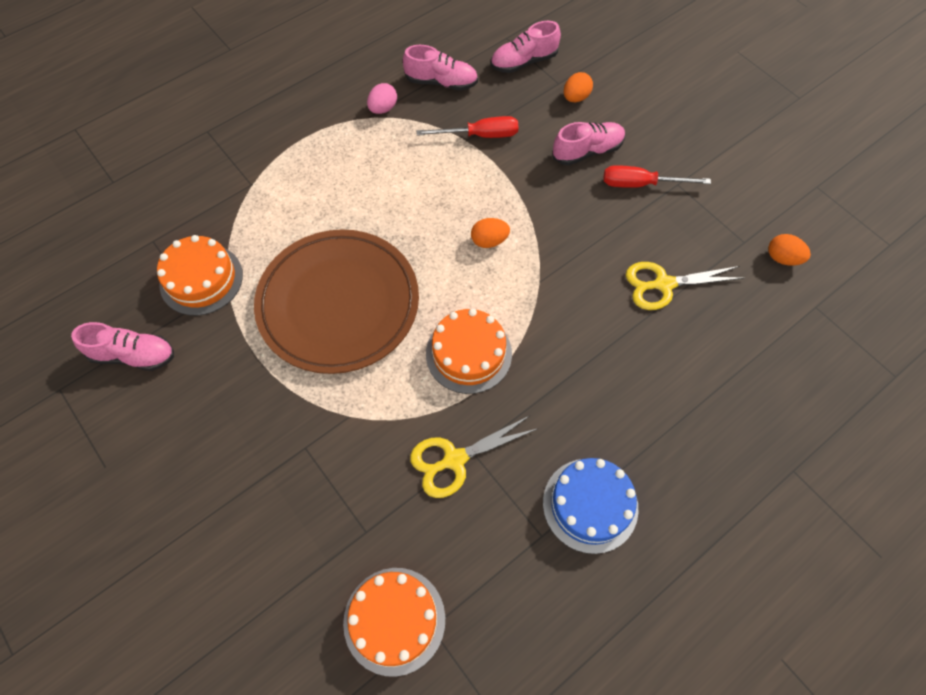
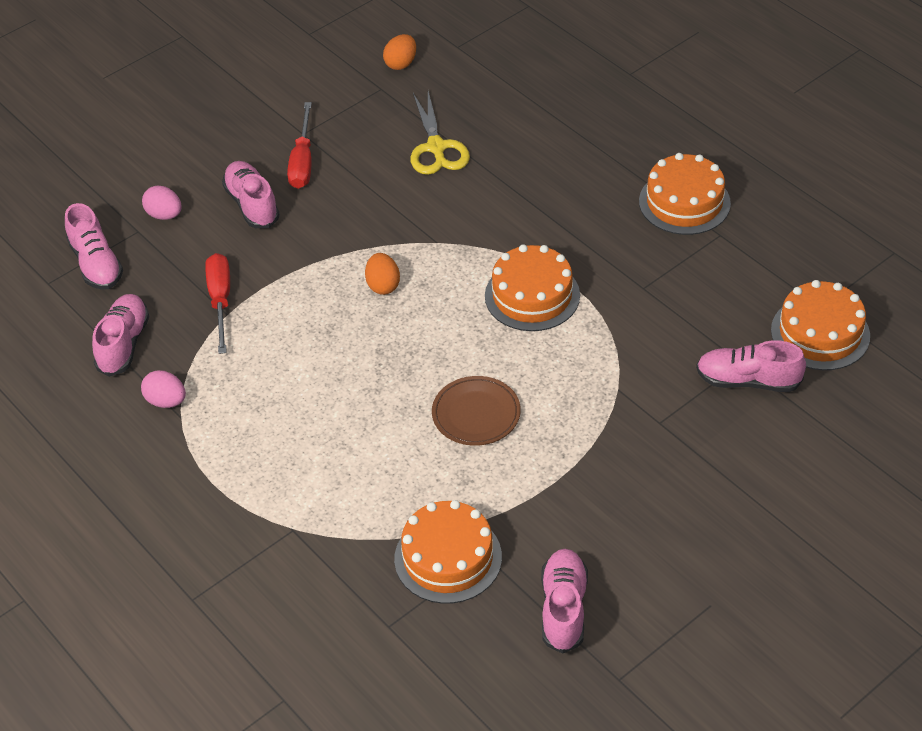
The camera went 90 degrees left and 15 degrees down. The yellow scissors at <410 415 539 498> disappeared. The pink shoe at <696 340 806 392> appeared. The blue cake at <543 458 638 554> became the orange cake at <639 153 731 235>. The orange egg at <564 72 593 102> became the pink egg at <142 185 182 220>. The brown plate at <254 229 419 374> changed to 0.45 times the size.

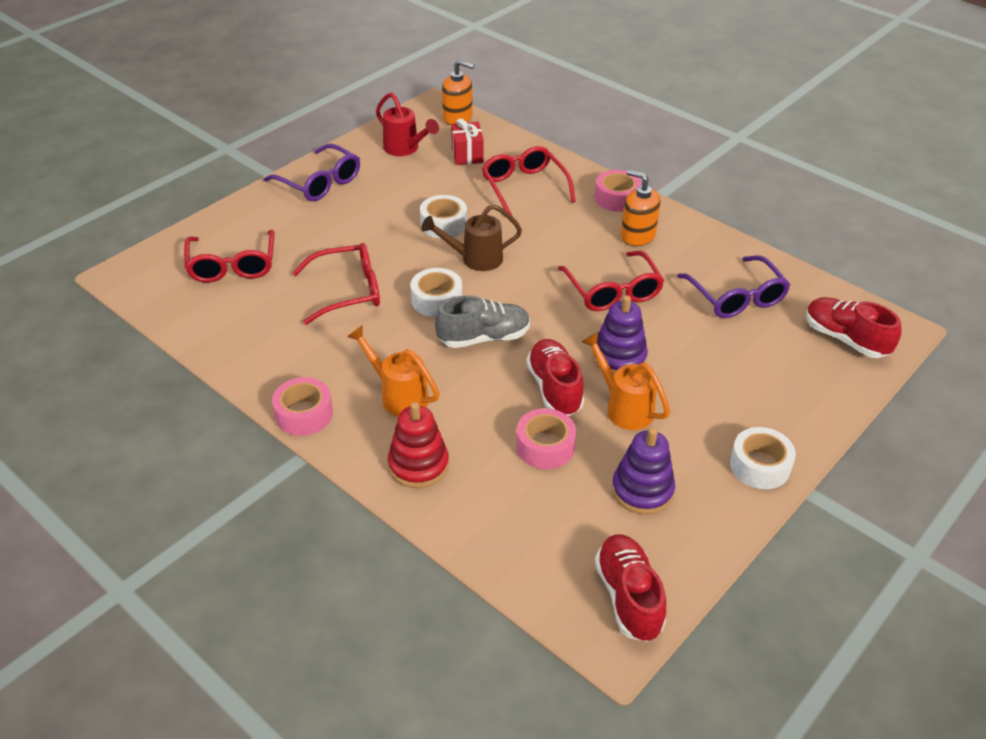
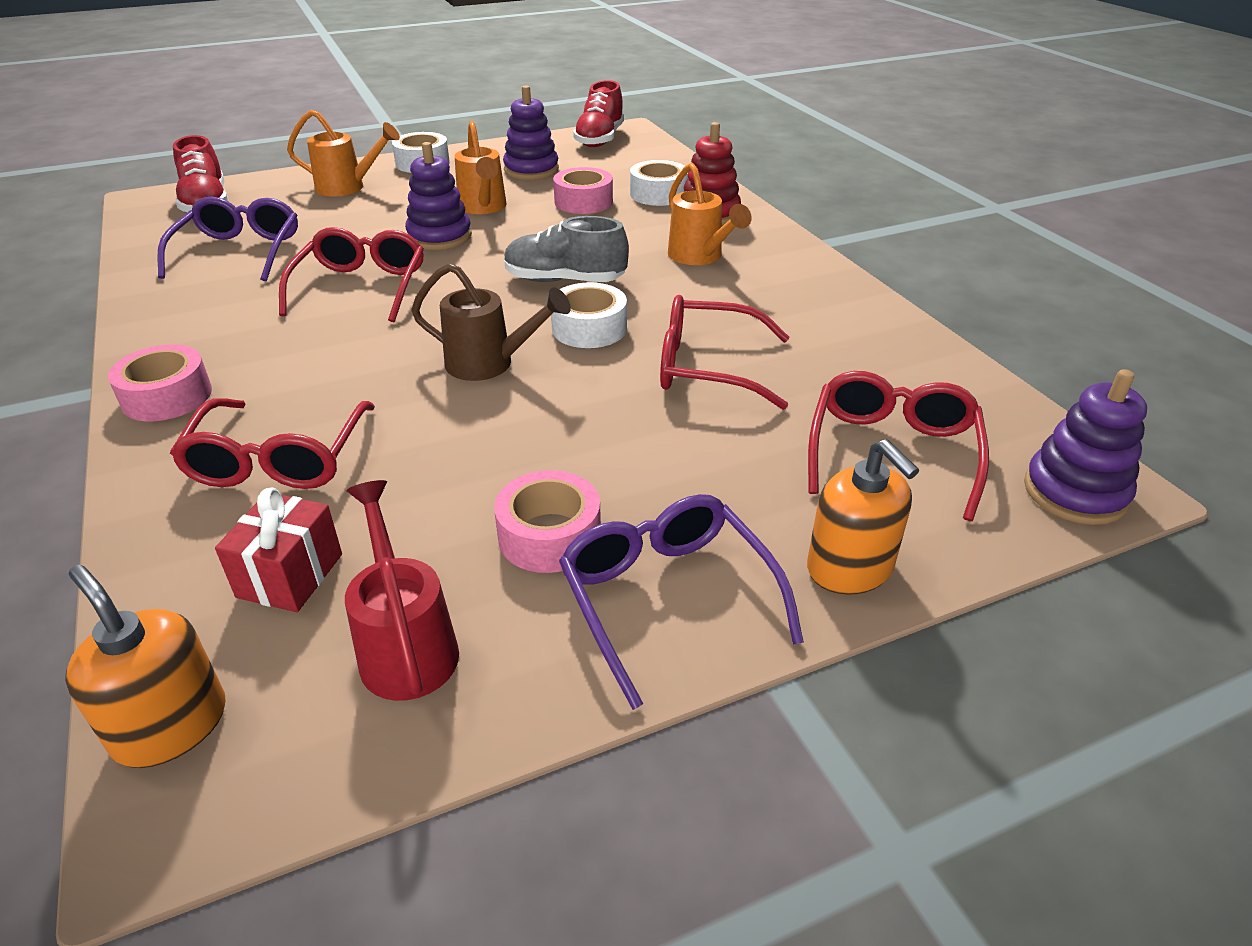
The camera went 155 degrees left and 5 degrees down. The red shoe at <526 339 584 416> disappeared. The orange watering can at <287 110 400 197> appeared. The purple stacking toy at <1024 369 1147 525> appeared. The pink tape moved from <272 377 333 436> to <494 470 601 573>. The white tape moved from <420 195 467 239> to <630 160 688 206>. The orange soap dispenser moved from <621 170 660 246> to <807 439 919 595>.

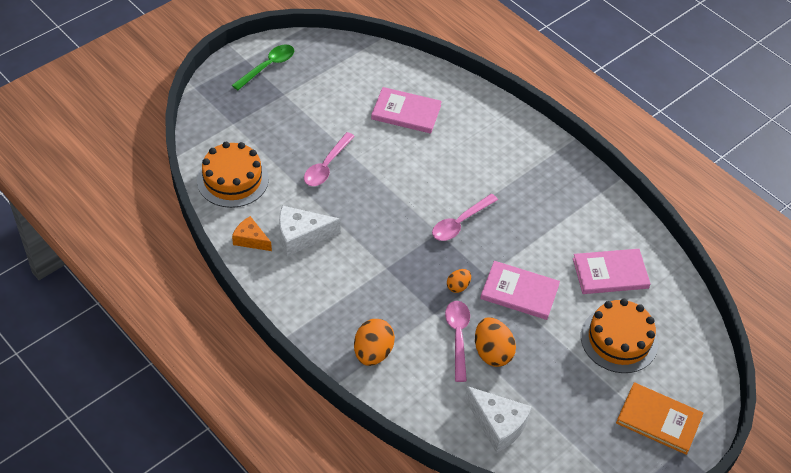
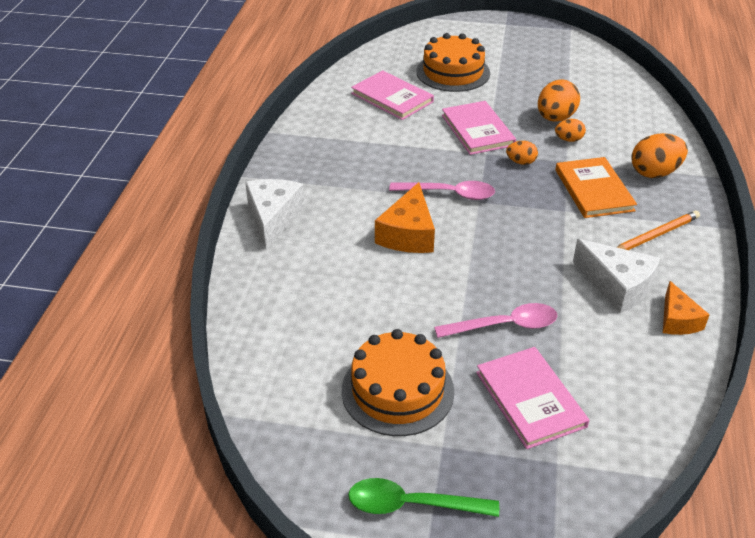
The camera went 125 degrees left and 10 degrees down. The orange cheese at <375 182 435 253> appeared. The orange pencil at <617 210 700 250> appeared. The orange cake moved from <197 142 269 208> to <342 329 454 436>. The pink book moved from <371 87 442 133> to <476 347 589 449>. The white cheese moved from <465 386 532 453> to <245 179 304 249>. The orange book moved from <616 382 704 455> to <555 157 637 218>. The pink spoon at <445 301 470 382> was replaced by the orange egg at <555 119 586 142>.

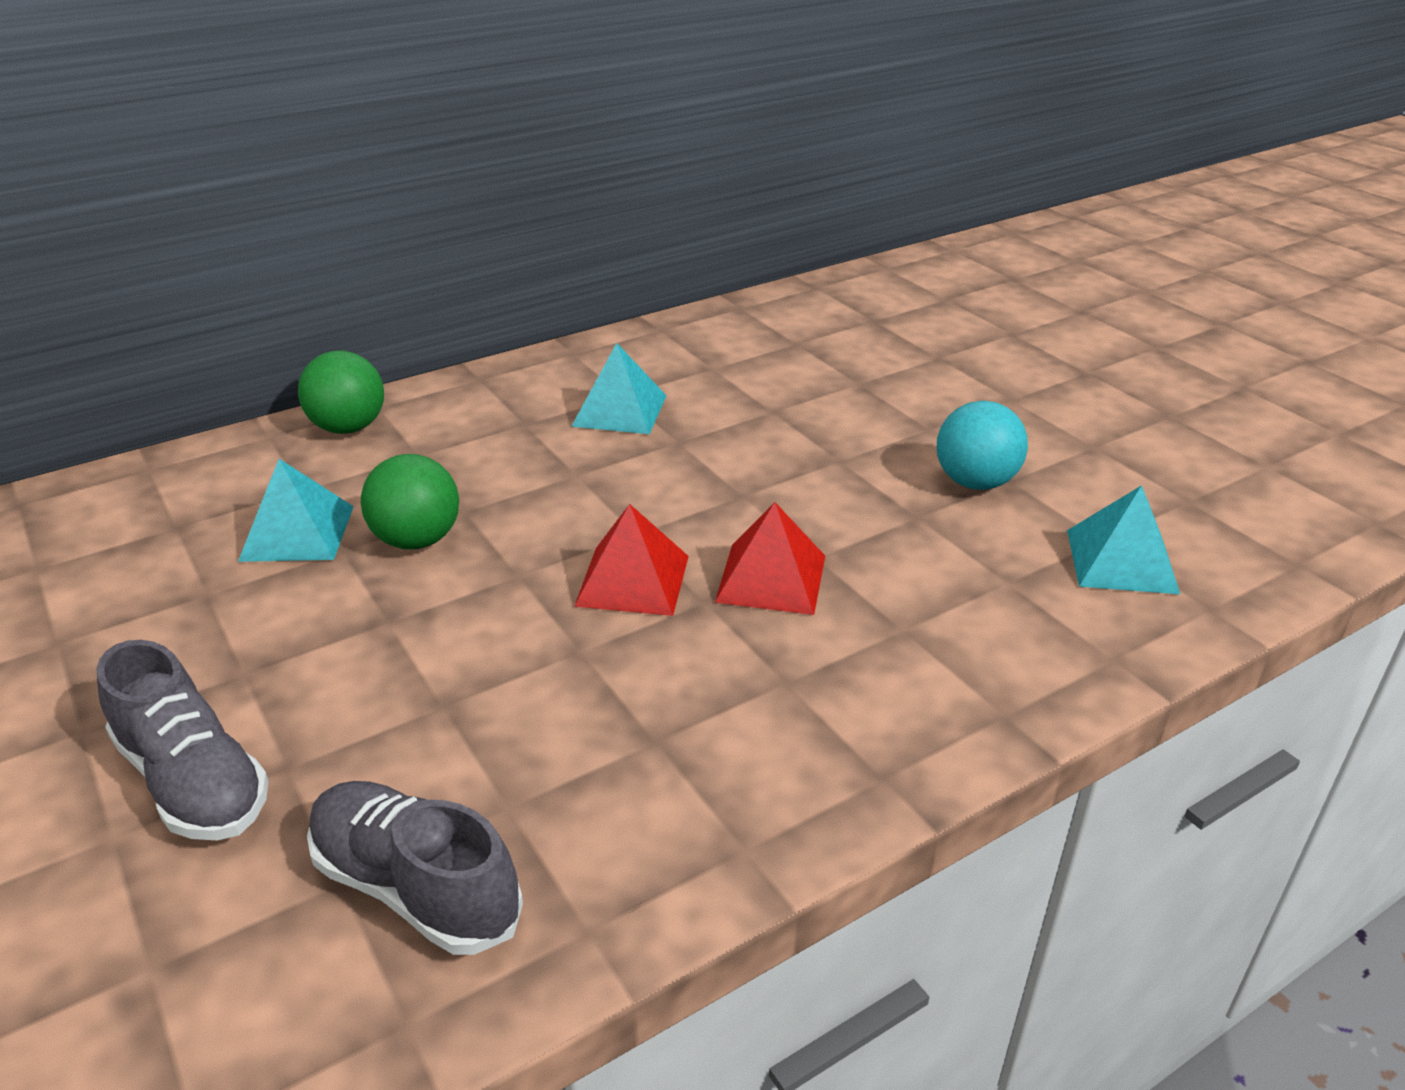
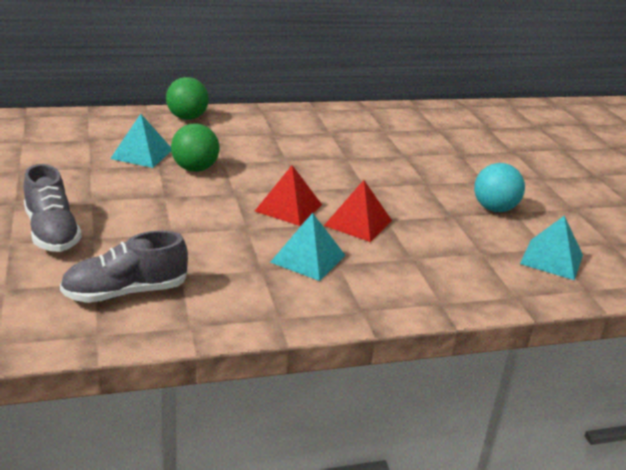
The camera went 15 degrees right and 5 degrees down. The turquoise pyramid moved from <571 343 667 434> to <270 213 345 281>. The grey shoe at <307 781 523 955> turned 75 degrees counterclockwise.

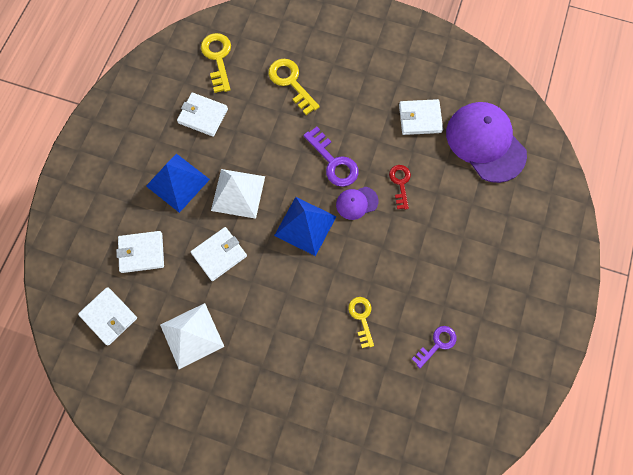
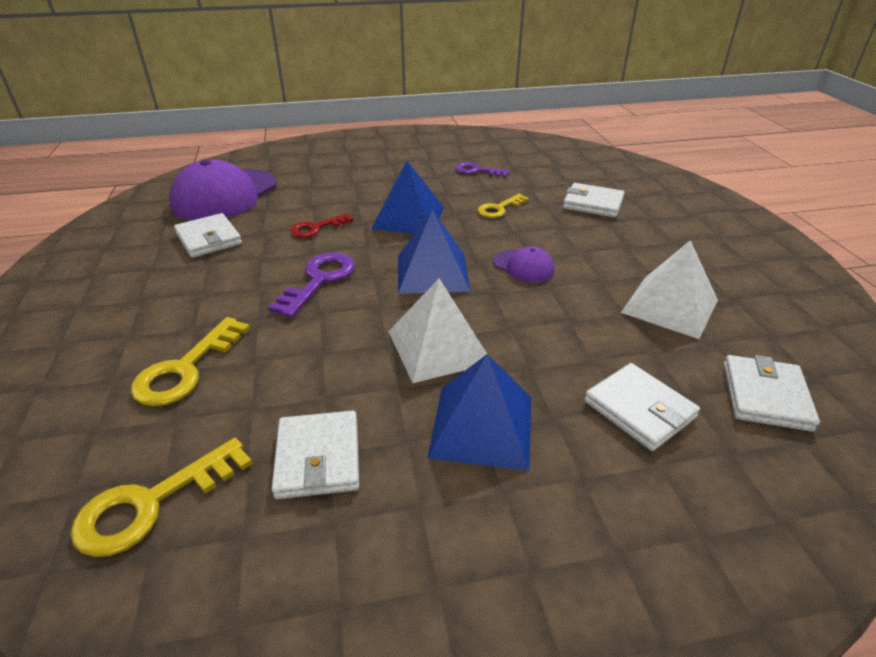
The camera went 120 degrees left and 35 degrees down. The blue pyramid at <371 160 444 234> appeared. The white wallet moved from <191 227 247 281> to <563 183 625 217>. The purple cap moved from <336 187 379 220> to <493 246 555 283>.

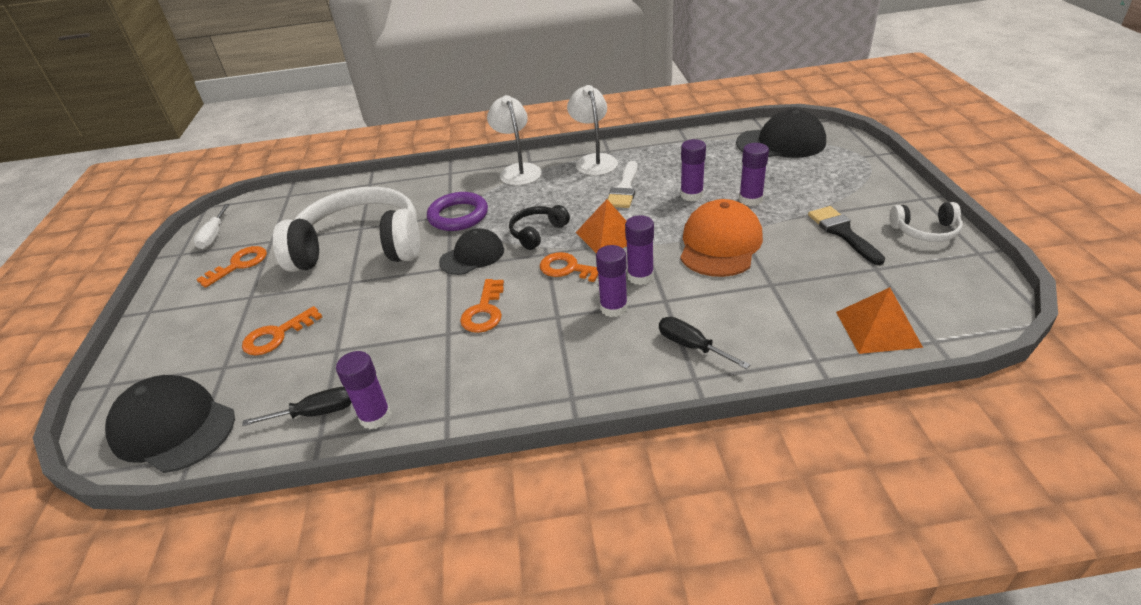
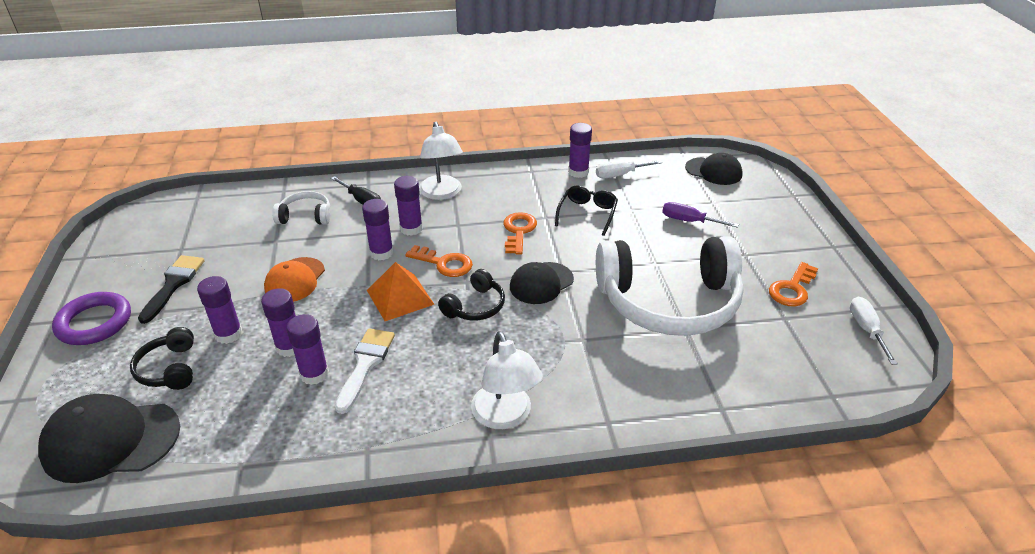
The camera went 175 degrees right and 0 degrees up. The orange pyramid at <836 287 923 354> disappeared. The black headphones at <130 327 194 390> appeared. The purple glue stick at <287 314 329 385> appeared. The black glasses at <555 185 618 236> appeared. The purple ring moved from <427 192 488 231> to <52 292 131 345>. The white lamp moved from <567 85 618 175> to <419 121 463 200>. The white headphones moved from <890 202 962 242> to <272 191 330 225>. The orange key at <242 306 322 355> was replaced by the purple screwdriver at <662 202 739 228>. The black screwdriver at <242 387 352 426> became the white screwdriver at <596 160 662 178>. The black brush at <808 206 885 265> turned 150 degrees counterclockwise. The black cap at <105 375 235 473> changed to 0.66 times the size. The orange cap at <680 199 763 277> changed to 0.66 times the size.

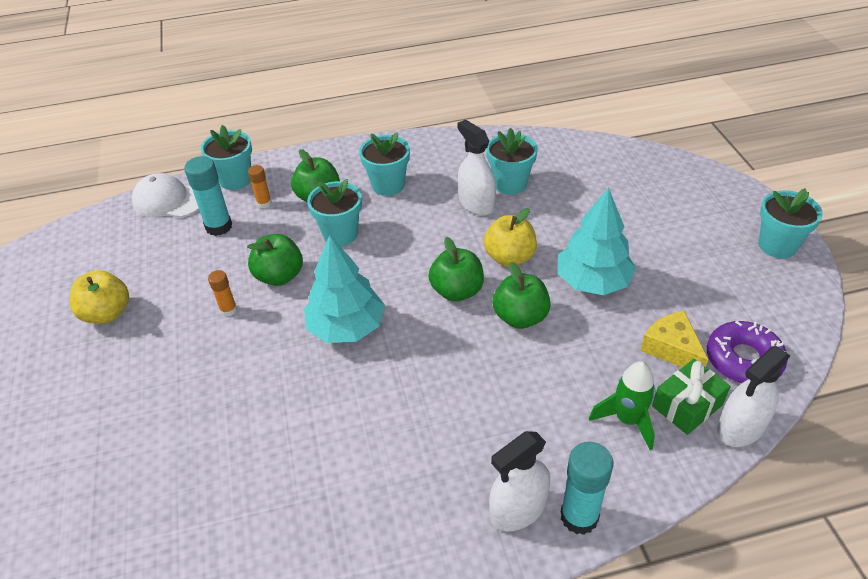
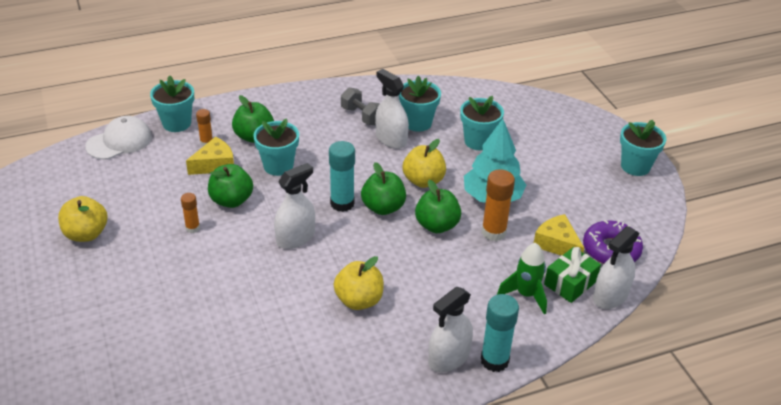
The camera went 10 degrees left and 5 degrees down. The yellow cheese at <186 136 234 175> appeared. The yellow apple at <334 256 384 310> appeared. The grey dumbbell at <341 88 380 125> appeared. The orange glue stick at <482 169 515 241> appeared. The turquoise glue stick moved from <184 156 232 236> to <329 141 355 212>. The turquoise flower pot moved from <359 132 410 196> to <460 96 504 150>. The turquoise tree at <304 235 385 343> was replaced by the white spray bottle at <274 163 315 249>. The white cap at <132 173 199 218> turned 135 degrees clockwise.

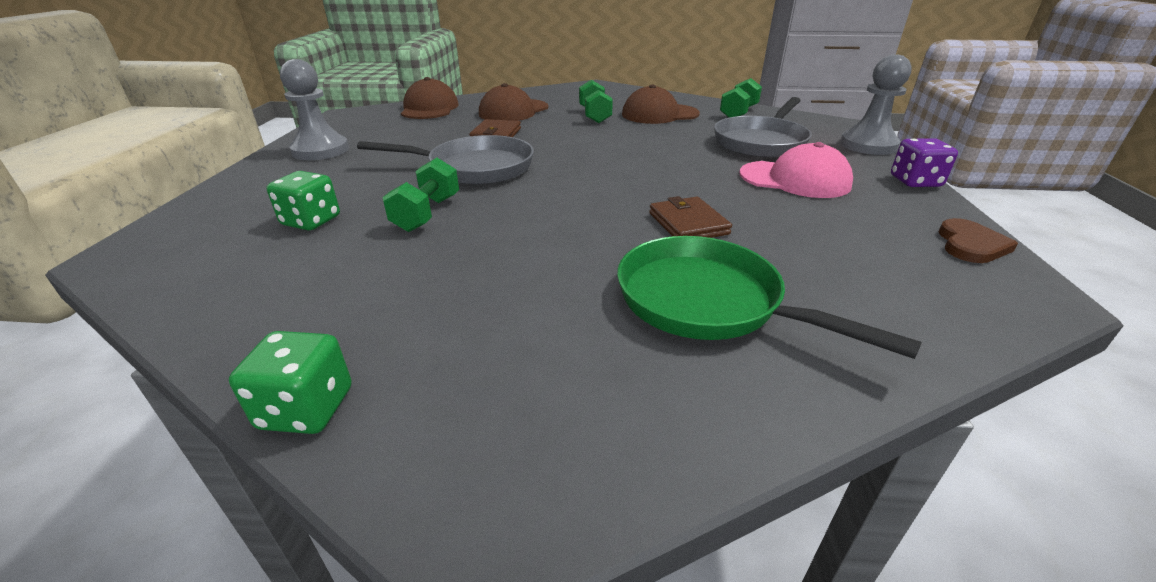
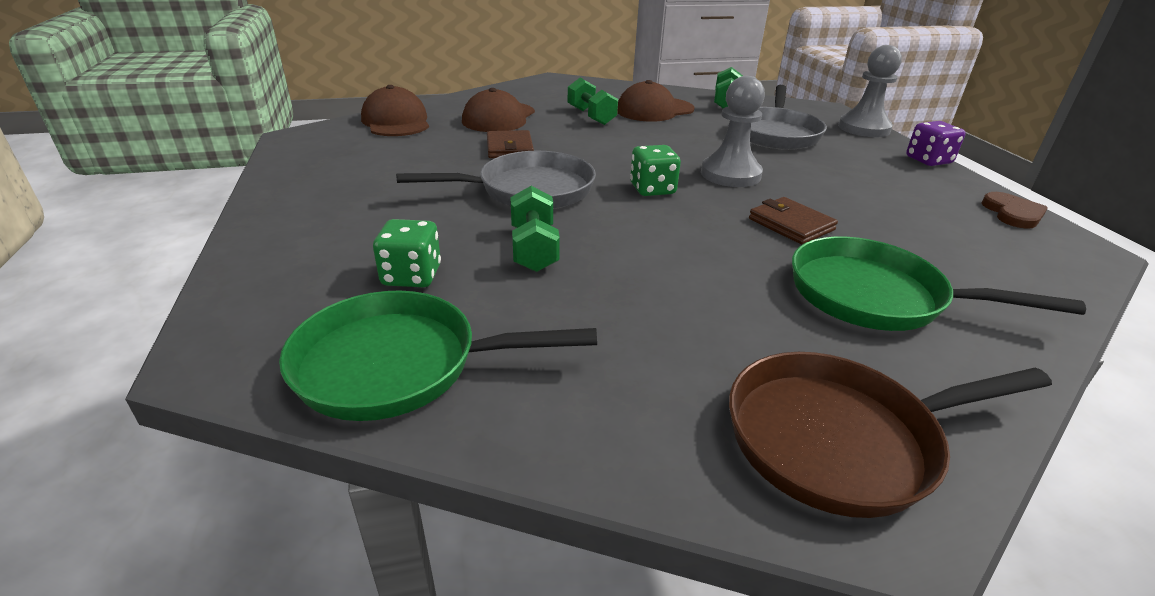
The camera went 20 degrees left and 0 degrees up. The pink cap at <740 142 853 198> disappeared. The green pan at <279 291 597 421> appeared. The brown pan at <729 352 1052 518> appeared. The green dice moved from <229 331 352 434> to <630 145 681 196>. The grey pawn moved from <280 59 349 160> to <701 76 765 187>.

